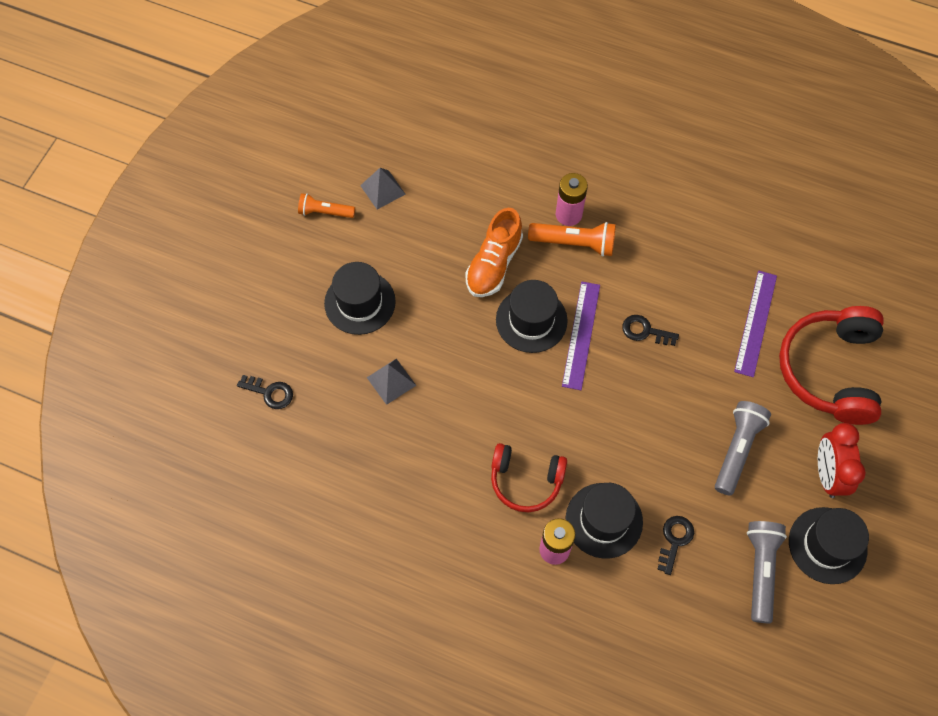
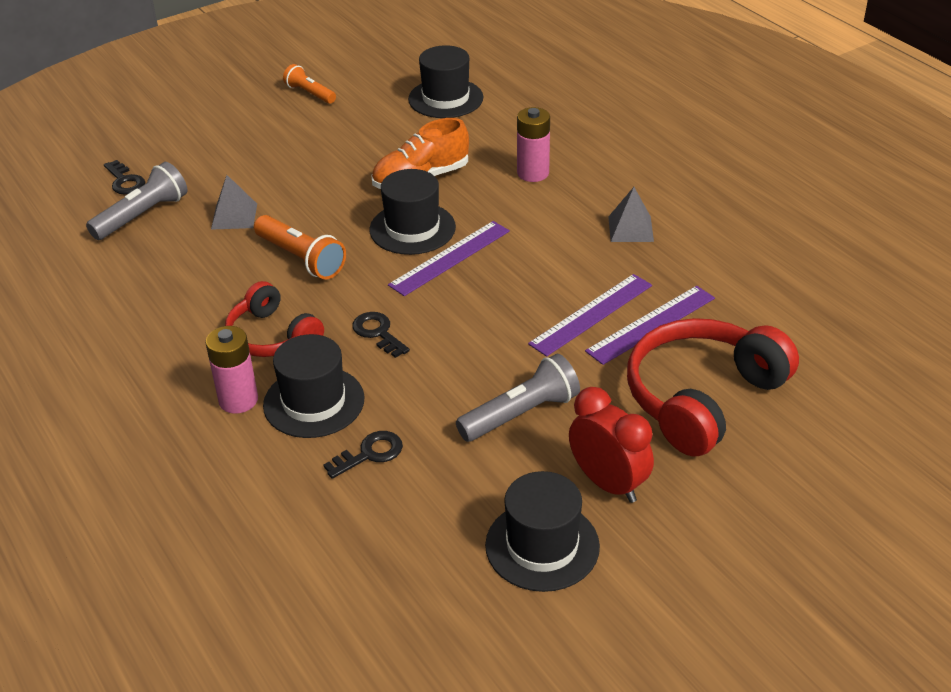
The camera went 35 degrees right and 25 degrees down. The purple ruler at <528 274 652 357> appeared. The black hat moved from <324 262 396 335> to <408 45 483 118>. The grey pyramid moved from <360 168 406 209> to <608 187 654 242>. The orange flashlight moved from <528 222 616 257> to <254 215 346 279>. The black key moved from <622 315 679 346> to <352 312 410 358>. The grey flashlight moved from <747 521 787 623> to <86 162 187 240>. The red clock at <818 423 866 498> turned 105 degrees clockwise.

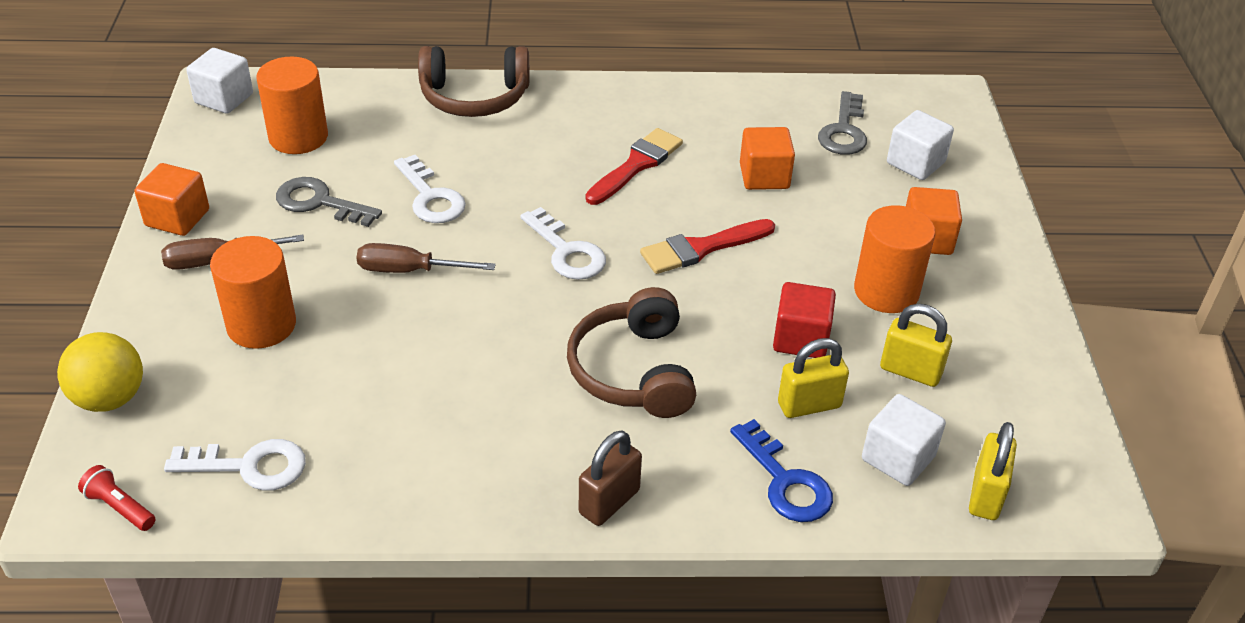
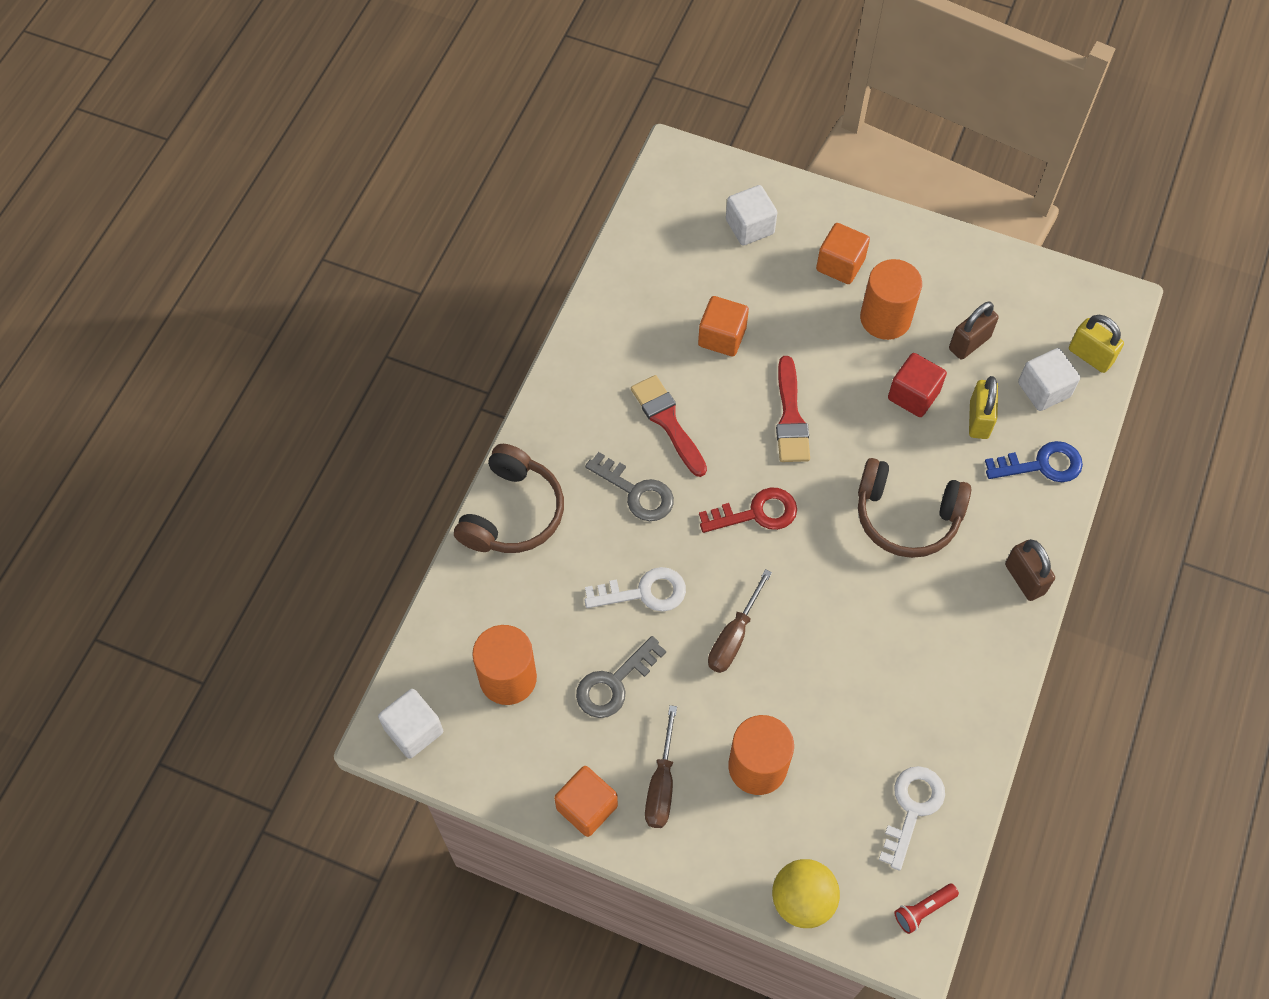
The camera went 65 degrees left and 20 degrees up. The grey key moved from <818 91 867 155> to <585 452 674 521>. The white key at <520 207 606 280> became the red key at <699 487 797 533>. The yellow padlock at <880 304 952 387> became the brown padlock at <949 302 999 360>.

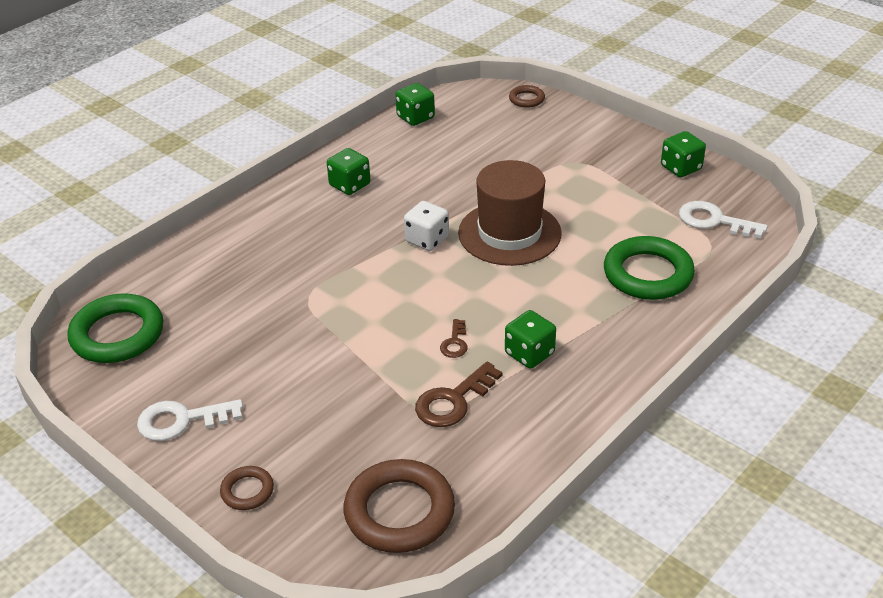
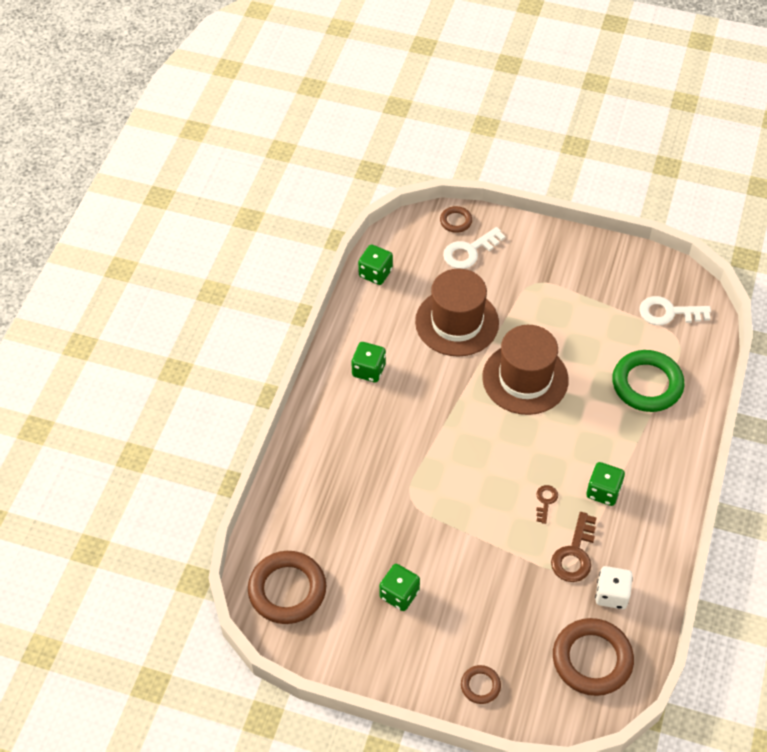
The camera went 25 degrees left and 15 degrees up. The brown hat at <415 269 499 357> appeared. The white key moved from <137 399 243 441> to <443 227 505 269>. The white dice moved from <404 201 449 251> to <595 566 633 609>. The green dice moved from <661 131 706 177> to <379 564 420 611>. The green ring at <68 293 163 363> became the brown ring at <248 551 326 624>. The brown key at <440 319 468 358> turned 150 degrees counterclockwise.

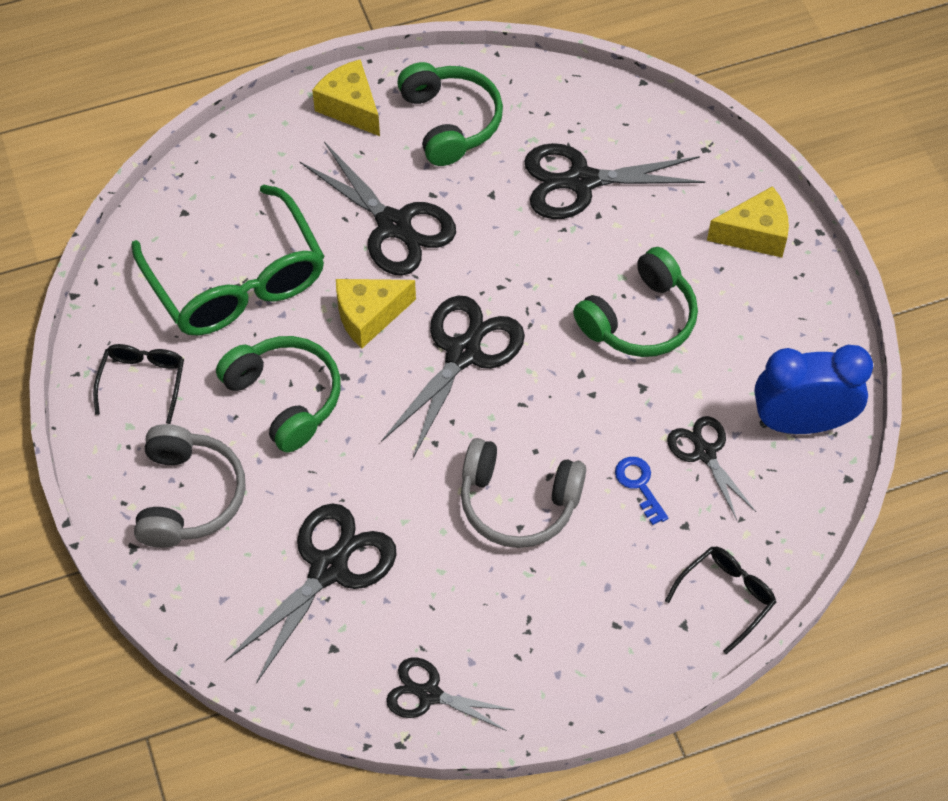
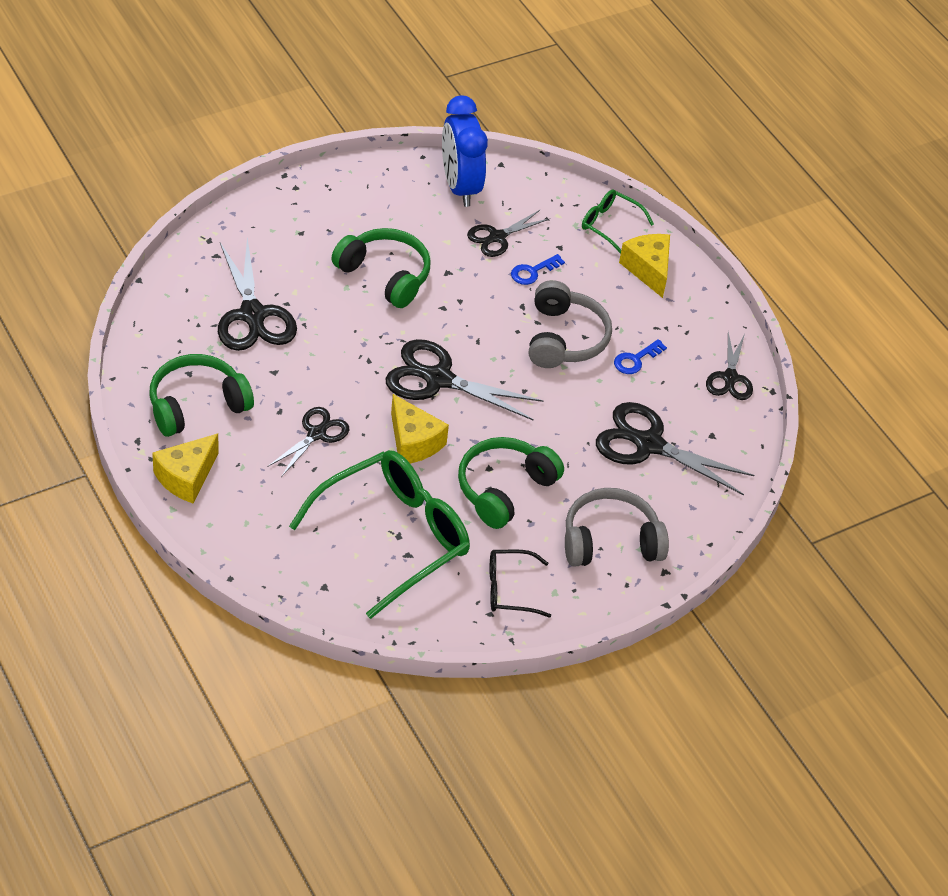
The camera went 105 degrees left and 10 degrees down. The blue key at <614 339 667 374> appeared. The yellow cheese moved from <707 186 789 257> to <619 234 670 298>. The black glasses at <665 547 776 654> became the green glasses at <582 189 654 254>. The black scissors at <300 142 456 275> changed to 0.60 times the size.

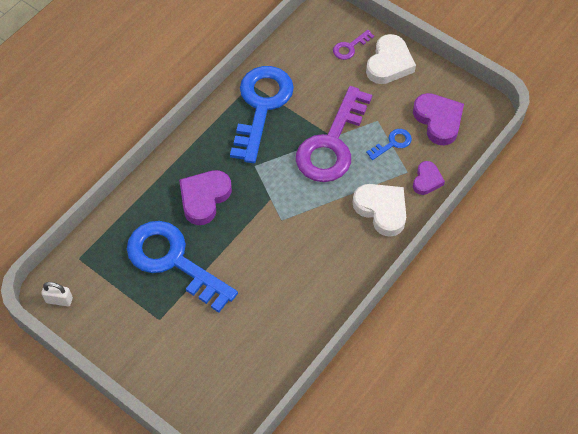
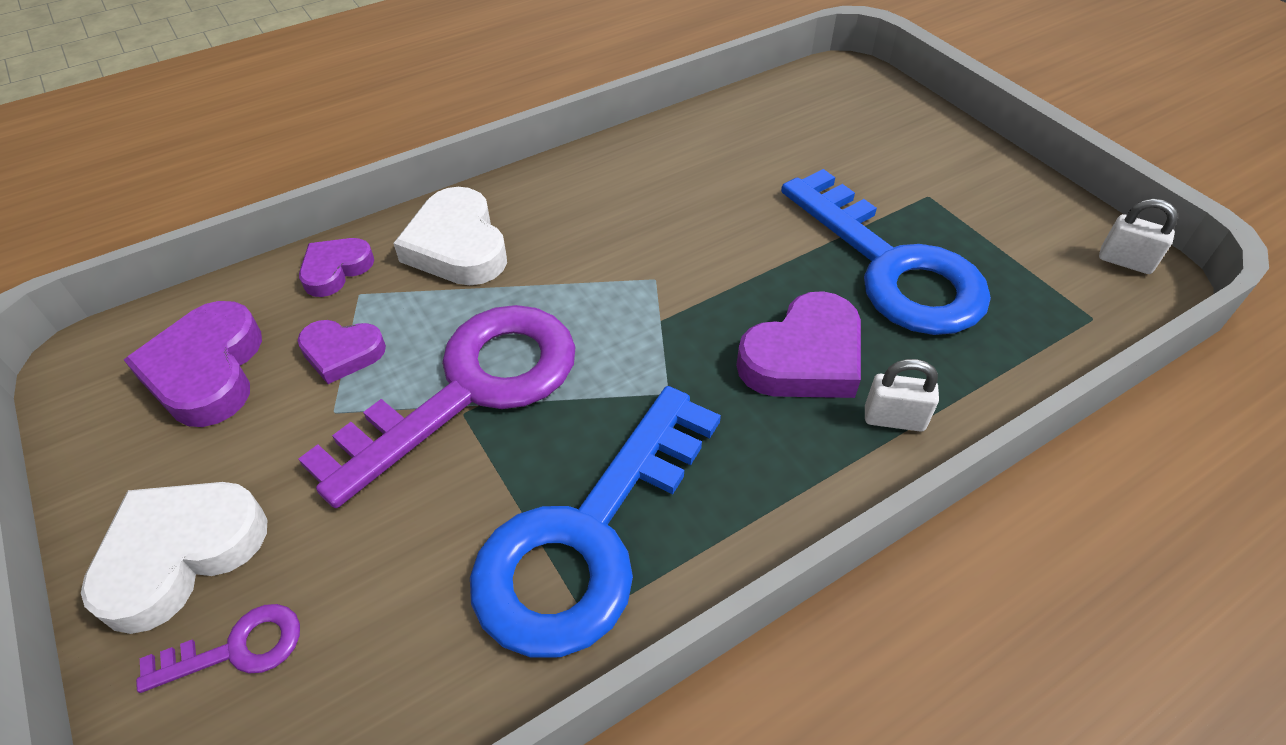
The camera went 160 degrees left and 10 degrees down. The white padlock at <865 359 939 432> appeared. The blue key at <366 129 412 160> was replaced by the purple heart at <298 320 386 384>.

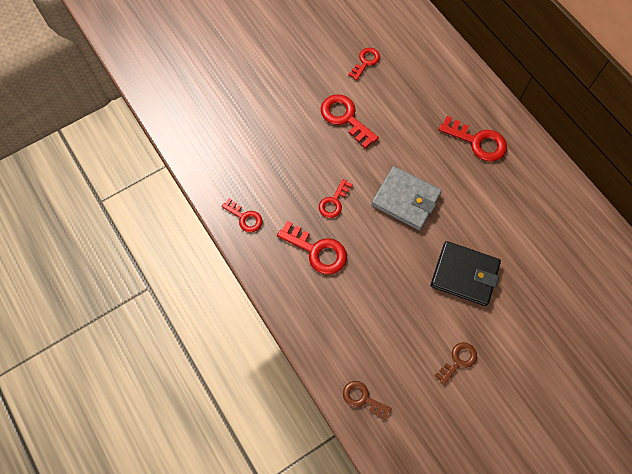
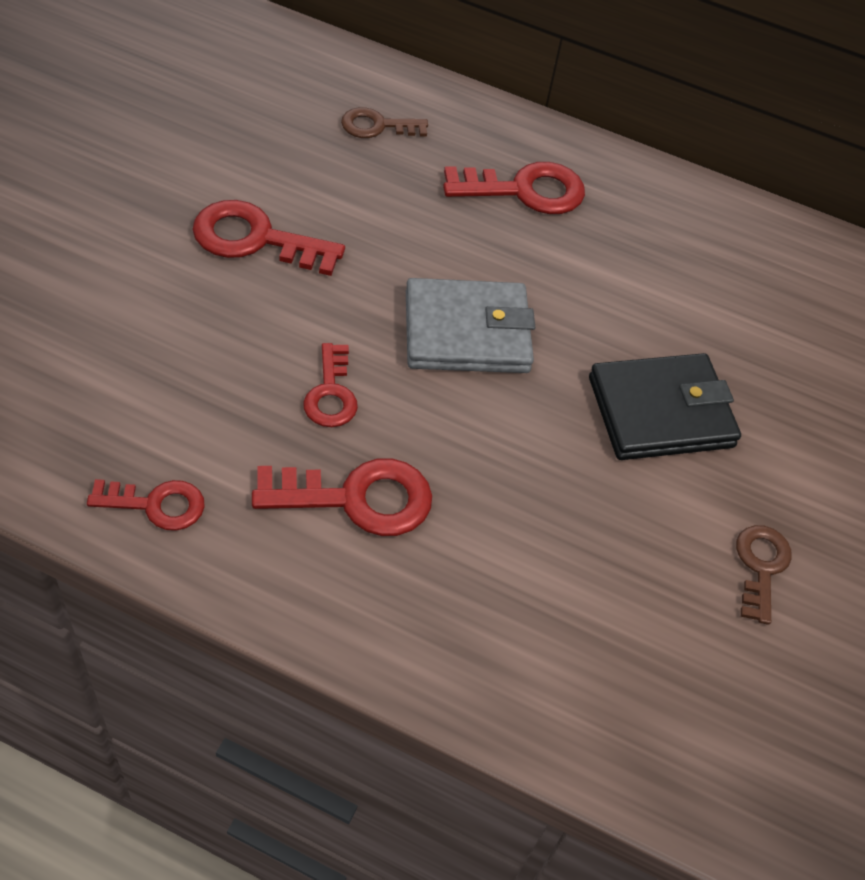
The camera went 40 degrees left and 15 degrees down. The red key at <348 48 380 80> disappeared. The brown key moved from <343 381 392 420> to <341 107 428 138>.

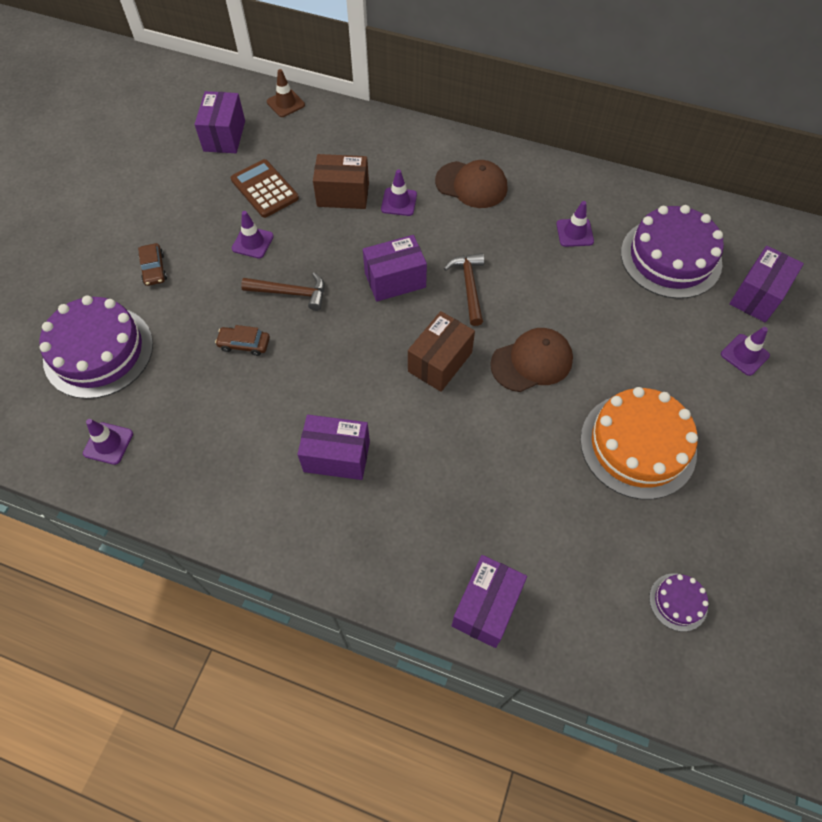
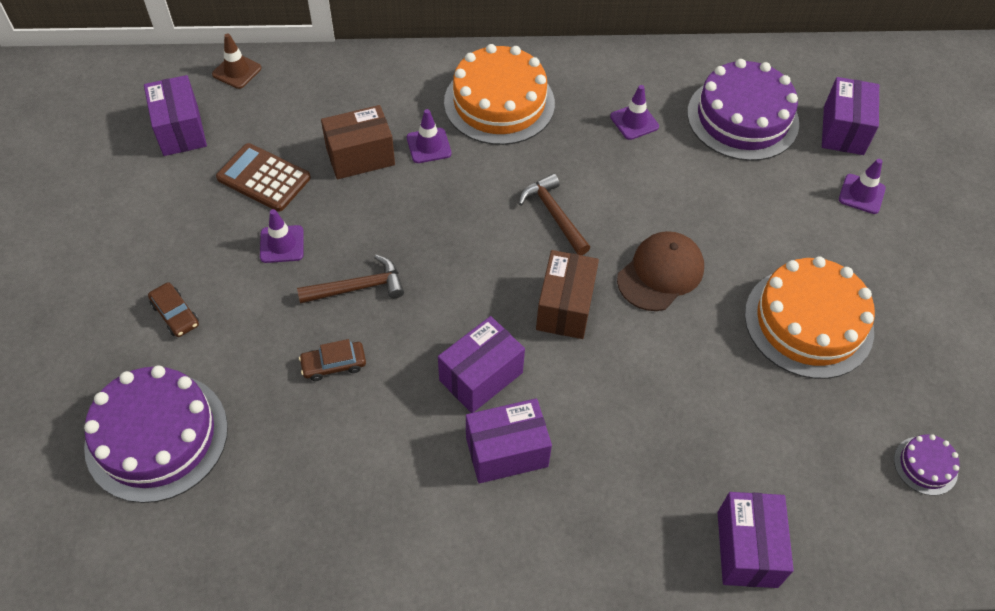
The camera went 25 degrees left and 5 degrees down. The purple traffic cone at <83 419 133 465> disappeared. The purple box moved from <363 235 427 301> to <438 316 525 413>. The brown cap at <435 160 507 208> was replaced by the orange cake at <444 44 555 145>.

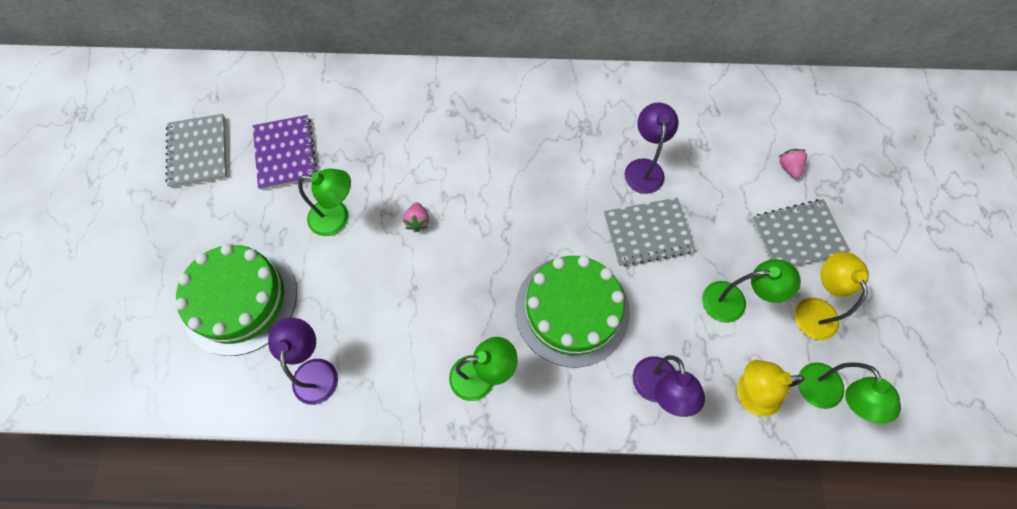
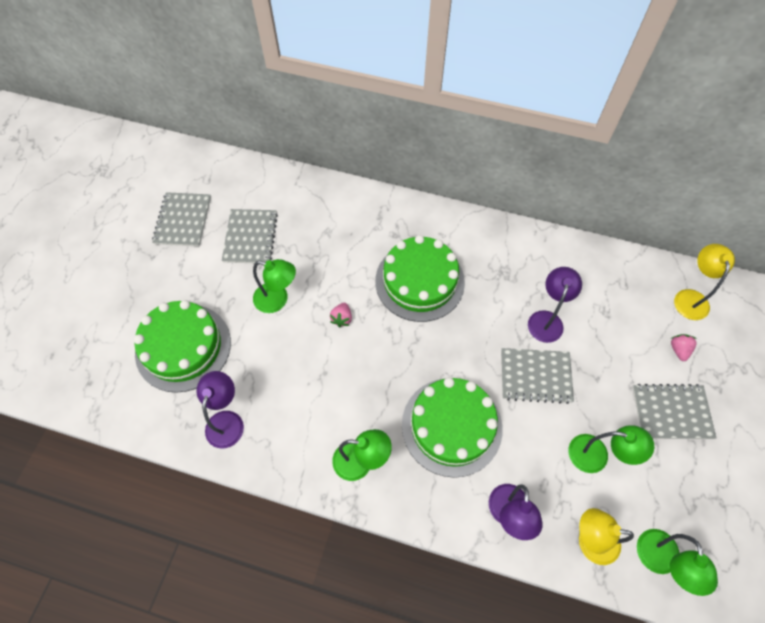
The camera went 15 degrees right and 5 degrees down. The green cake at <375 235 465 322> appeared. The yellow lamp moved from <795 252 869 340> to <674 244 735 320>. The purple notebook at <253 115 318 190> became the grey notebook at <222 209 278 263>.

